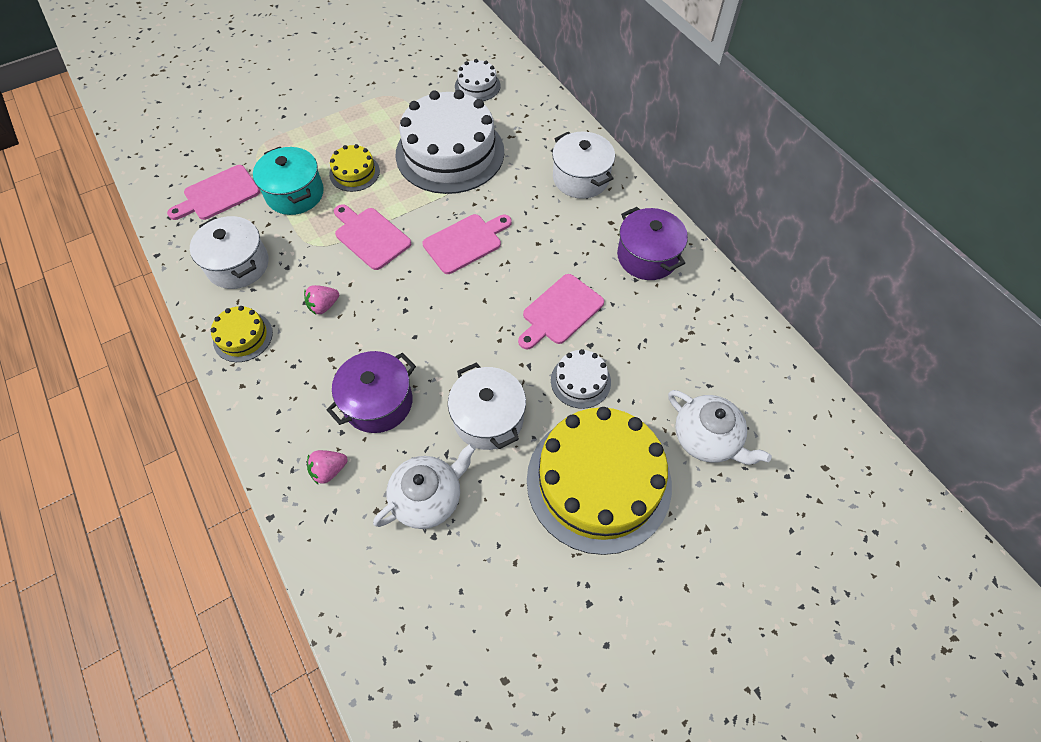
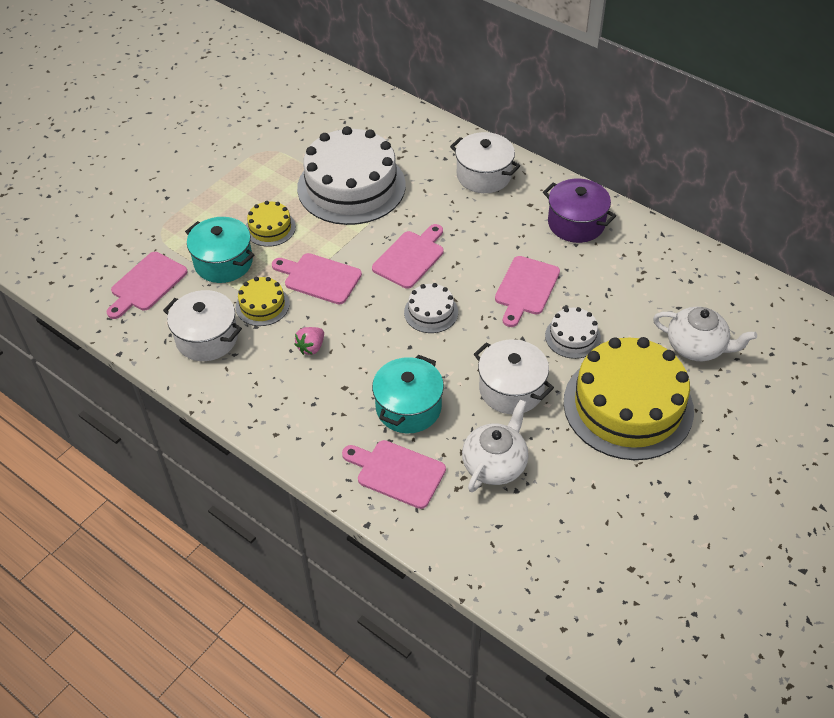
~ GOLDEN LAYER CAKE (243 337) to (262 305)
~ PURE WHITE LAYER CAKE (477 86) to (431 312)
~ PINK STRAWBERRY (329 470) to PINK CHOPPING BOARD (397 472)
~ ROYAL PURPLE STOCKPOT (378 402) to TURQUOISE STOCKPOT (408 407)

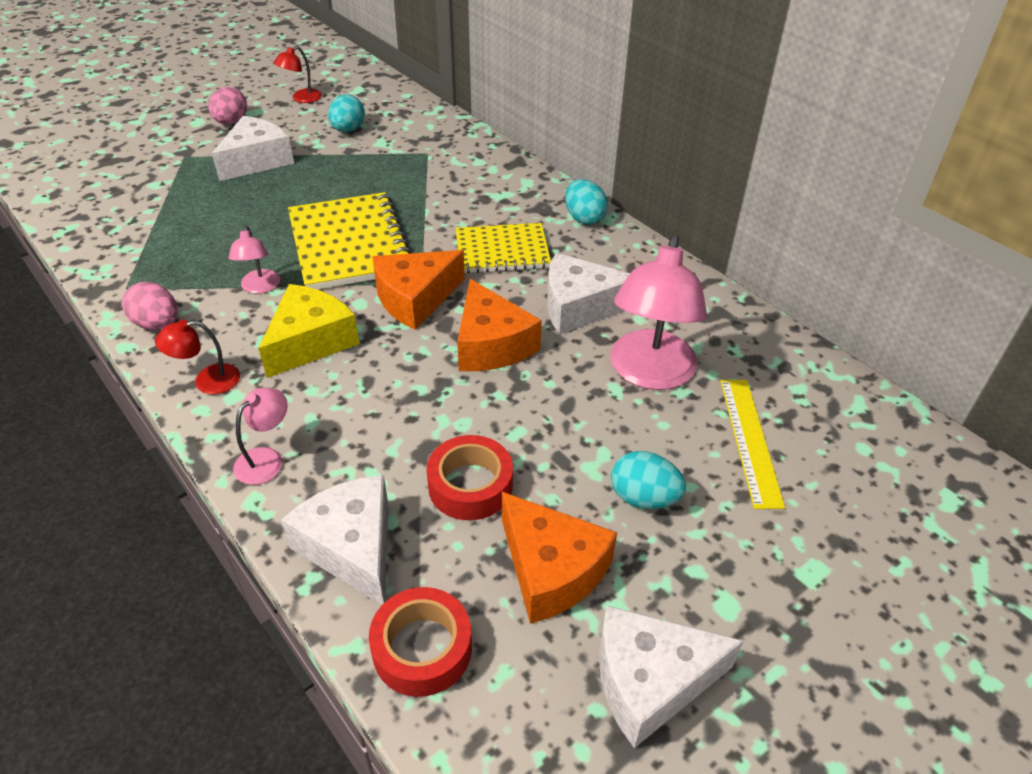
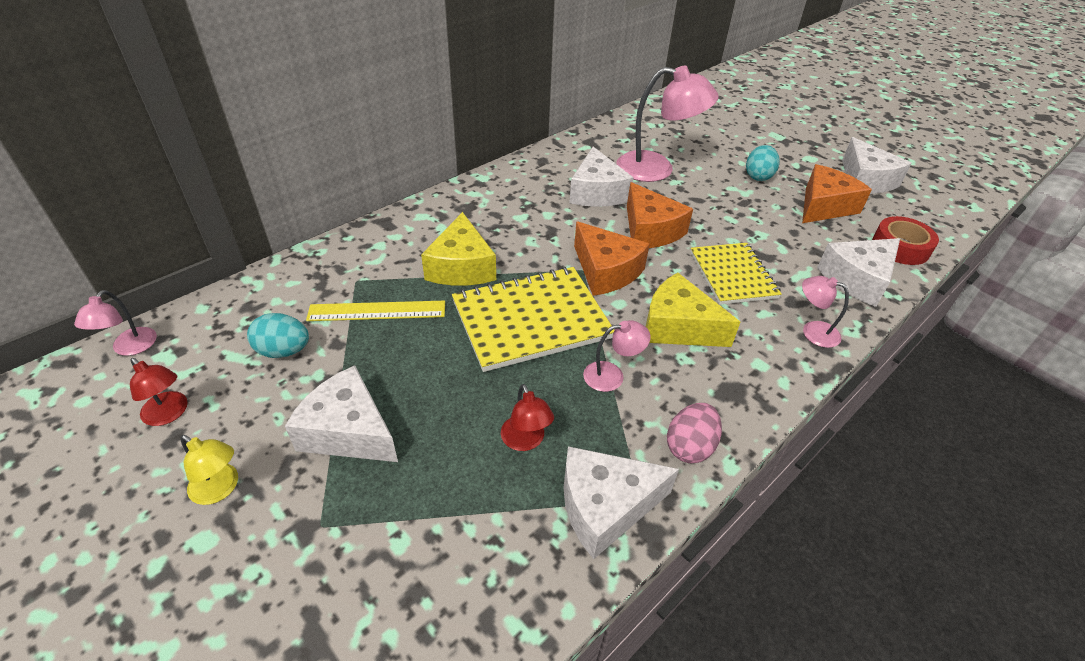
- SCARLET STICKY TAPE (470 485)
- TURQUOISE EGG (584 218)
+ PINK READING LAMP (130 348)
+ GOLDEN PIECE OF CHEESE (461 267)
+ PURE WHITE PIECE OF CHEESE (605 506)
~ SCARLET READING LAMP (207 381) to (525 441)
~ GOLDEN NOTEPAD (502 251) to (732 275)
~ GOLDEN RULER (750 440) to (377 311)
~ PINK EGG (231 122) to GOLDEN READING LAMP (220 489)
~ BRIGHT ORANGE PIECE OF CHEESE (491 344) = (650 230) 90 degrees clockwise

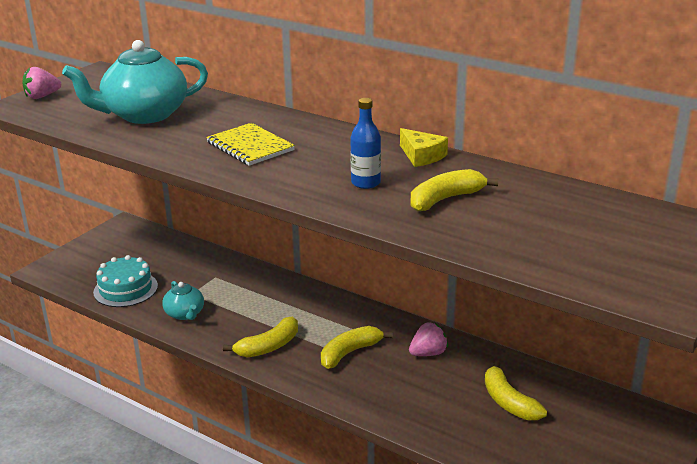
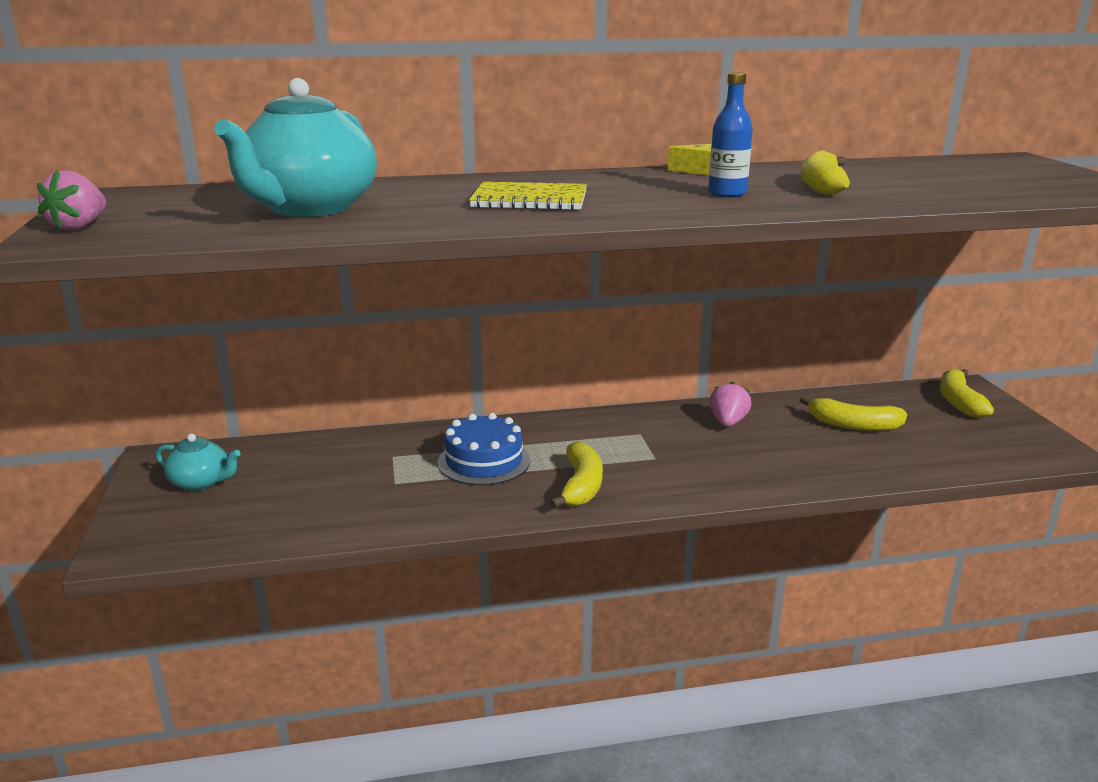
- TURQUOISE LAYER CAKE (125 289)
+ COBALT LAYER CAKE (484 461)
~ TURQUOISE TEA POT (185 314) to (201 482)
~ GOLDEN BANANA (349 353) to (959 402)

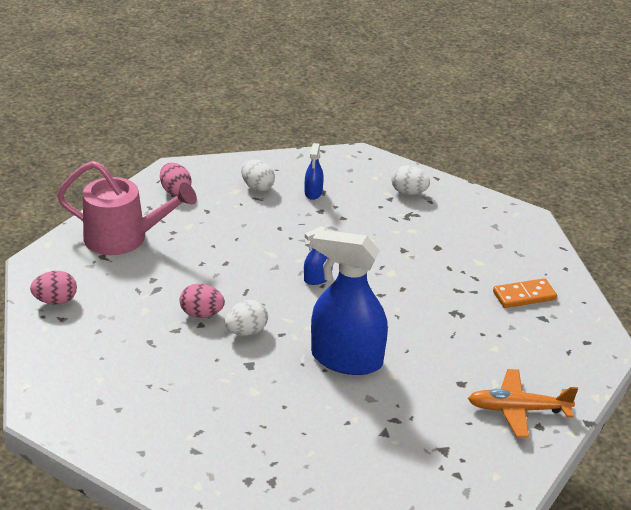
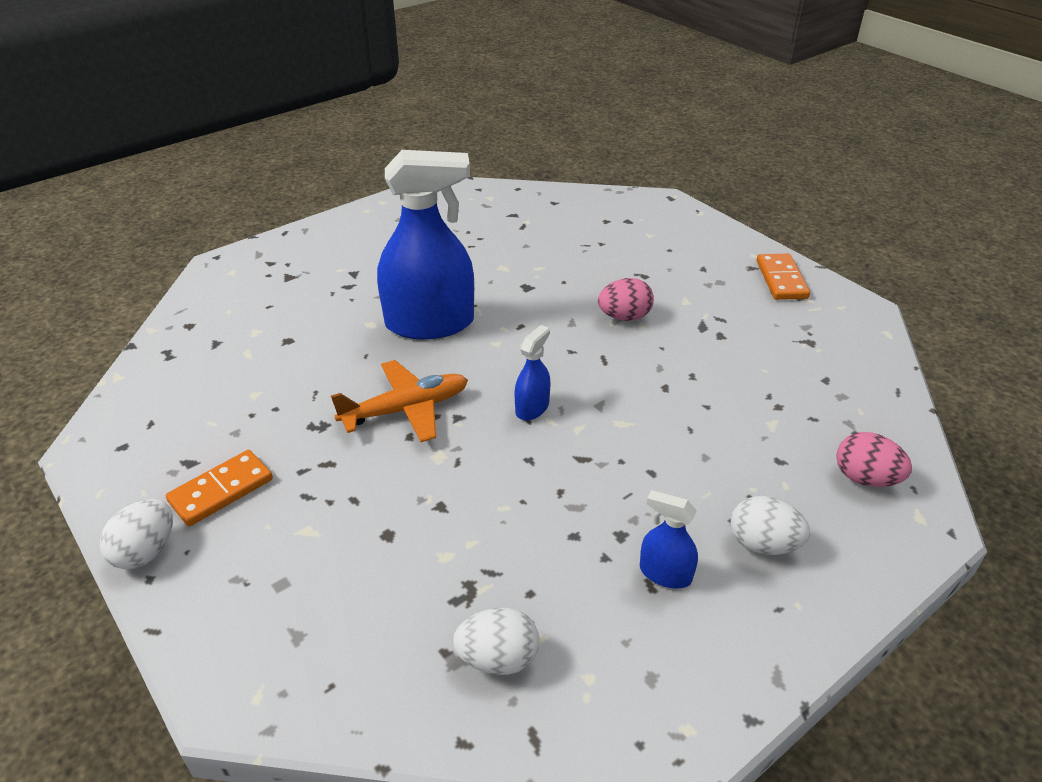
- PINK WATERING CAN (124 238)
~ PURE WHITE EGG (246 331) to (146 551)
~ BRIGHT ORANGE TOY PLANE (518 409) to (405 409)
~ PINK EGG (56 301) to BRIGHT ORANGE DOMINO PIECE (781 279)
~ COBALT SPRAYER (313 193) = (665 573) 45 degrees counterclockwise

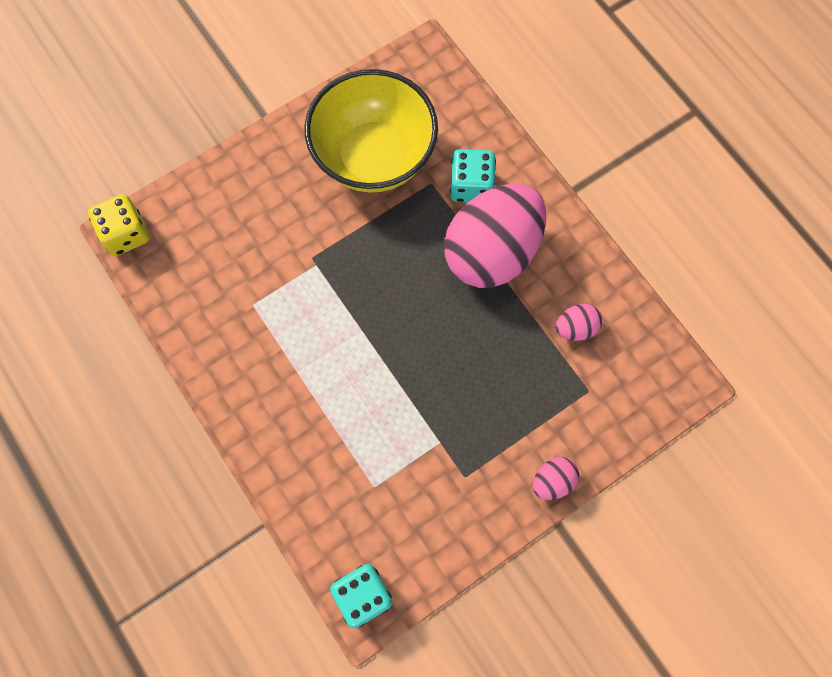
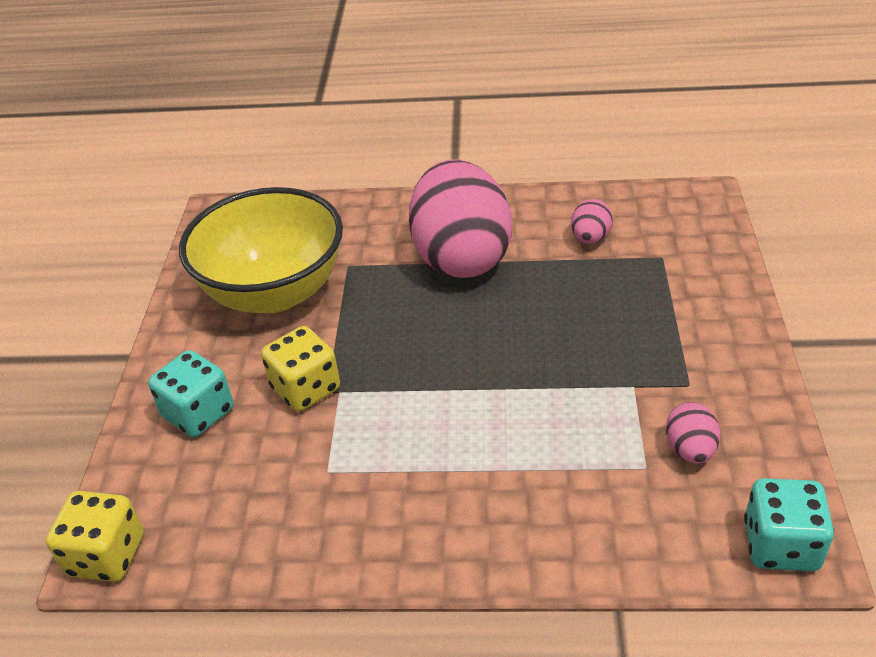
+ GOLDEN DICE (305 389)
~ TURQUOISE DICE (471 186) to (198 413)
~ PINK EGG (552 481) to (690 449)

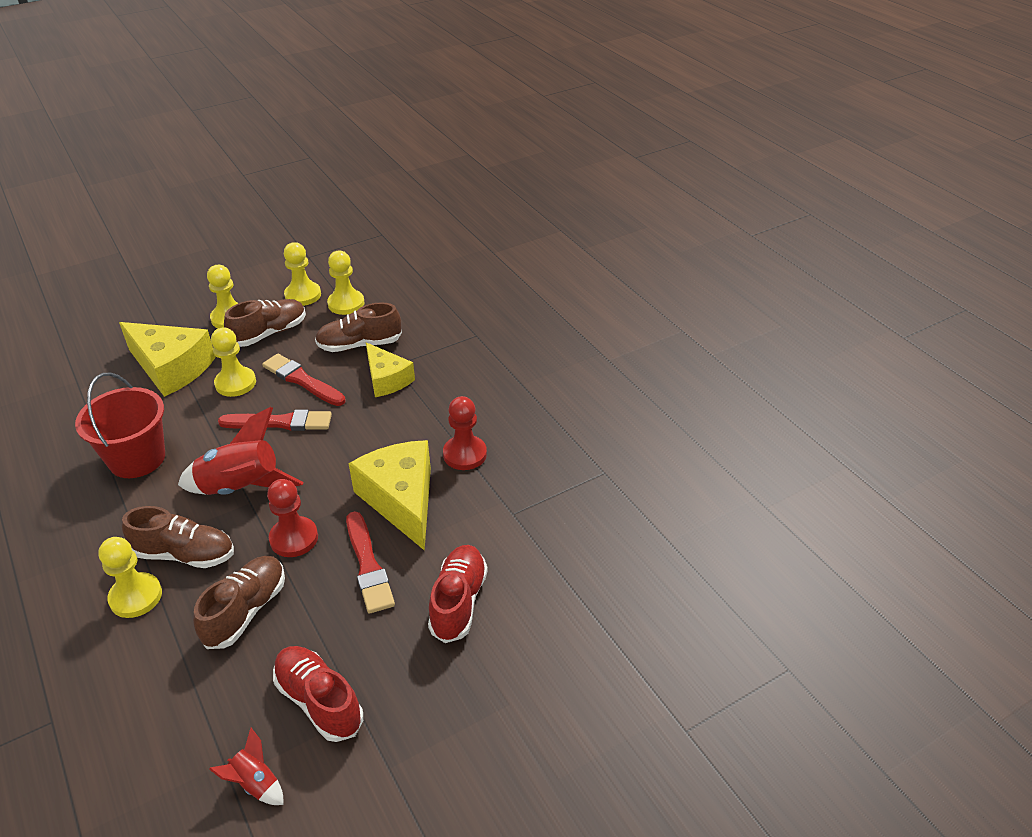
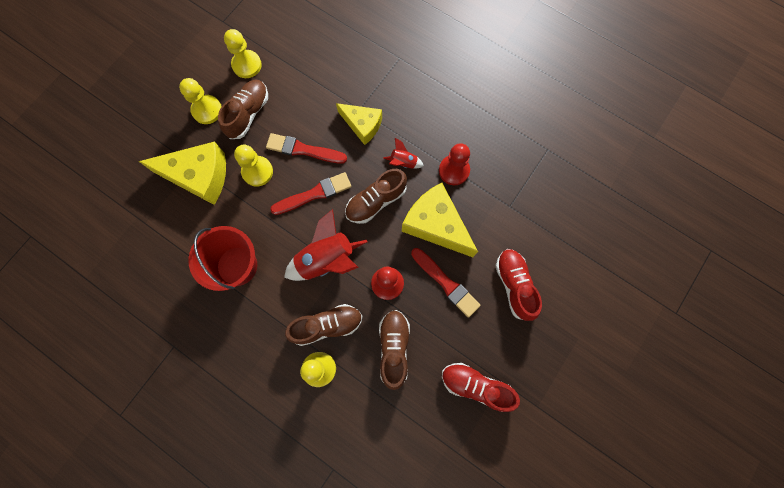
- GOLDEN PAWN (346 304)
~ SCARLET TOY ROCKET (255 783) to (403 162)
~ RUSSET LACE-UP SHOE (359 345) to (376 201)

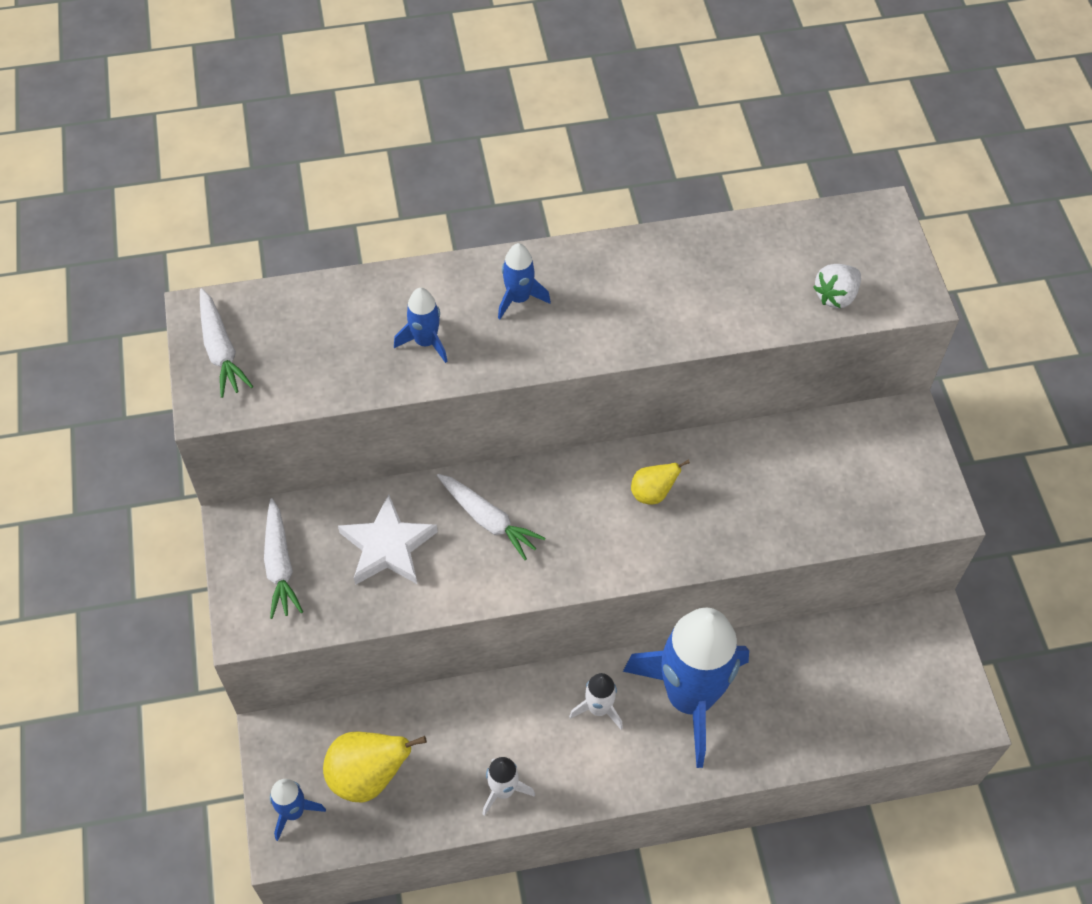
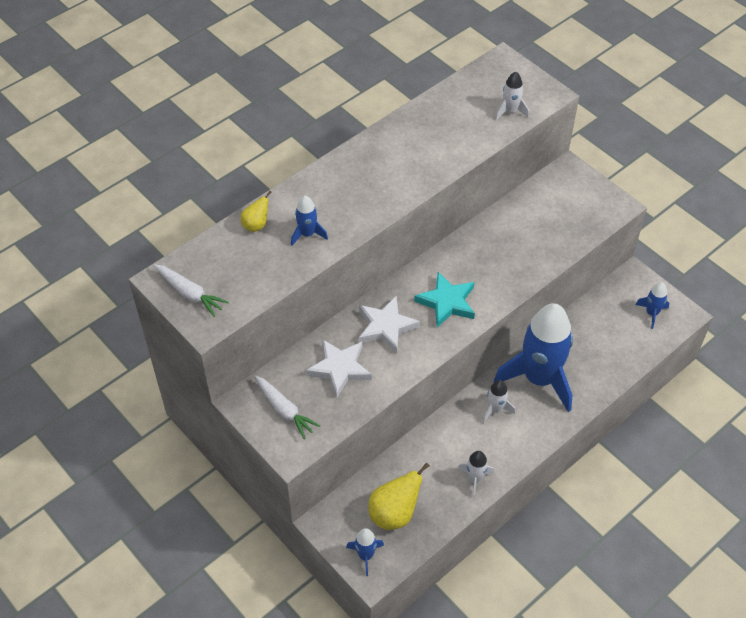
+ TURQUOISE STAR (447 302)
~ COBALT TOY ROCKET (519 298) to (651 313)
~ GOLDEN PEAR FRUIT (652 493) to (256 225)
~ PURE WHITE ROOT VEGETABLE (488 520) to PURE WHITE STAR (386 327)
~ PURE WHITE STRAWBERRY (836 296) to PURE WHITE TOY ROCKET (510 111)

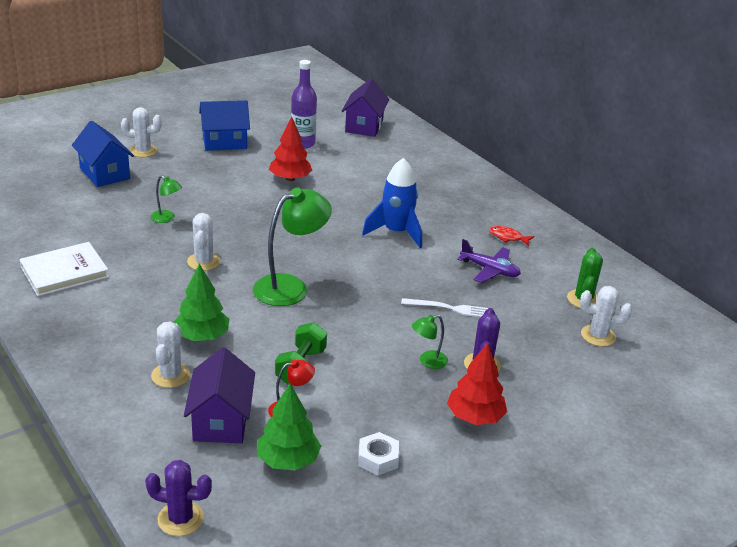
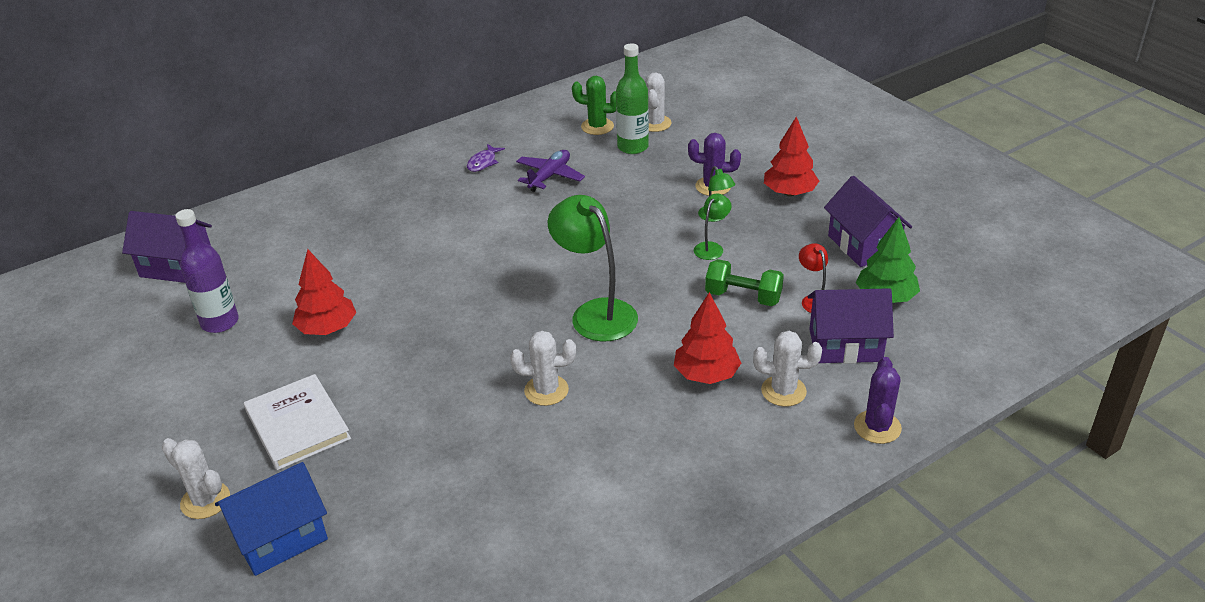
- COBALT HOUSE (224 142)
- COBALT TOY ROCKET (396 232)
- PURE WHITE TABLE FORK (449 308)
+ EMERALD DRINK BOTTLE (633 147)
~ PURE WHITE BOOK (64 272) to (297 425)
~ ROYAL PURPLE PRICKLY PLANT (180 519) to (877 427)
~ EMERALD READING LAMP (167 218) to (711 247)
~ PURE WHITE HEXAGON NUT (378 458) to ROYAL PURPLE HOUSE (863 245)
~ EMERALD TREE (202 336) to SCARLET TREE (706 374)
~ SCARLET FISH (507 237) to ROYAL PURPLE FISH (483 162)
~ PURE WHITE PRICKLY PLANT (143 151) = (205 500) 60 degrees counterclockwise

